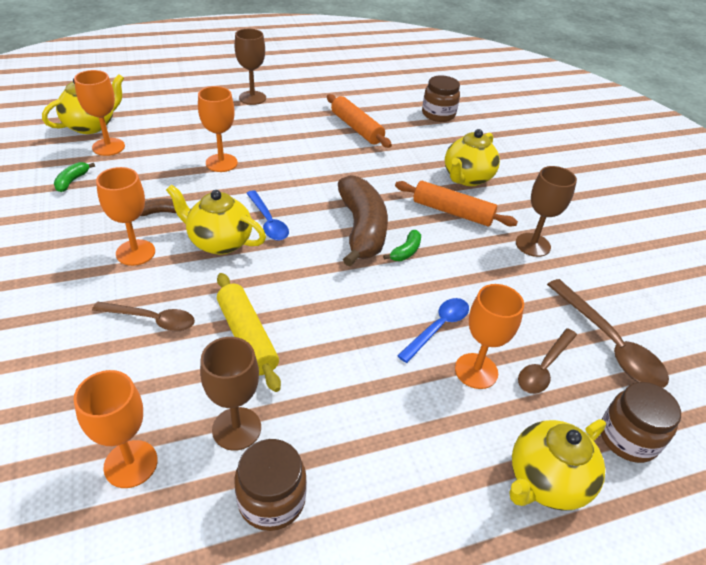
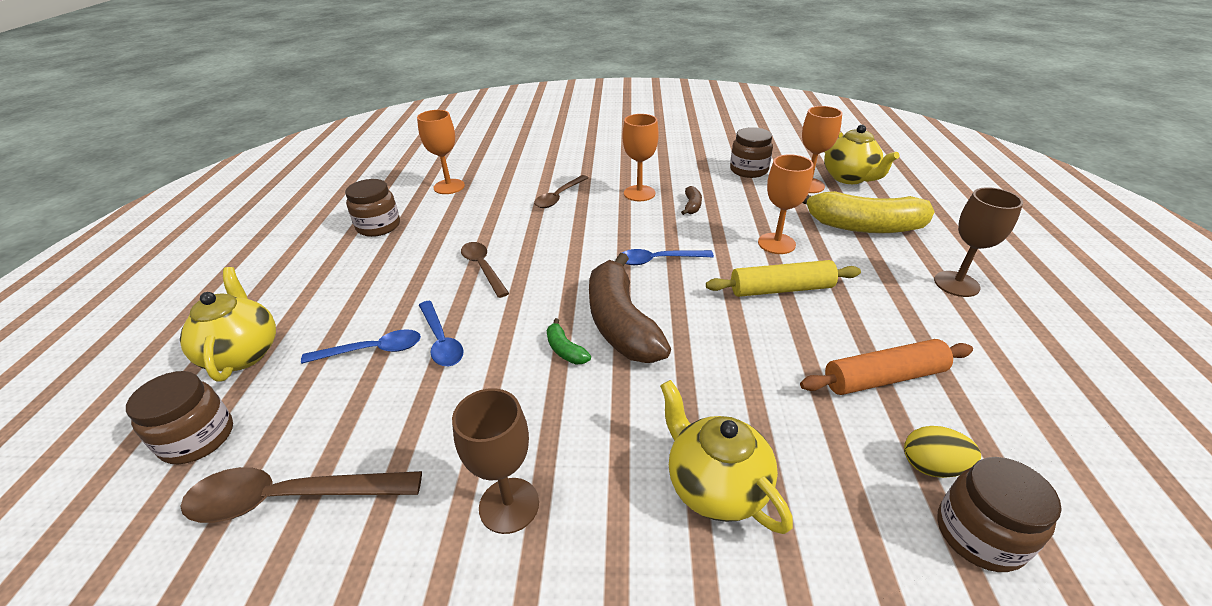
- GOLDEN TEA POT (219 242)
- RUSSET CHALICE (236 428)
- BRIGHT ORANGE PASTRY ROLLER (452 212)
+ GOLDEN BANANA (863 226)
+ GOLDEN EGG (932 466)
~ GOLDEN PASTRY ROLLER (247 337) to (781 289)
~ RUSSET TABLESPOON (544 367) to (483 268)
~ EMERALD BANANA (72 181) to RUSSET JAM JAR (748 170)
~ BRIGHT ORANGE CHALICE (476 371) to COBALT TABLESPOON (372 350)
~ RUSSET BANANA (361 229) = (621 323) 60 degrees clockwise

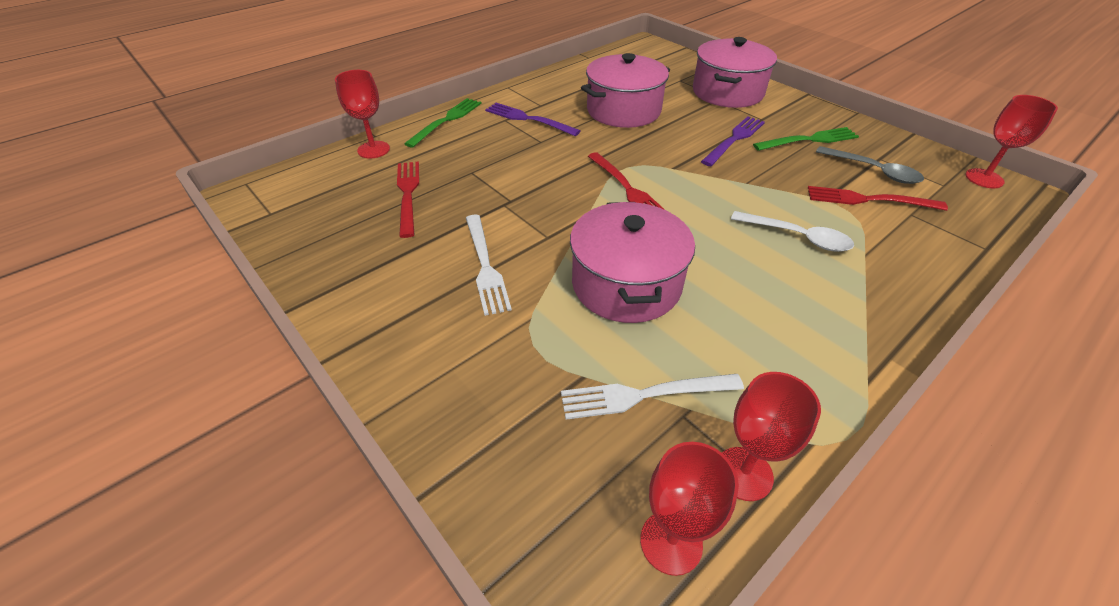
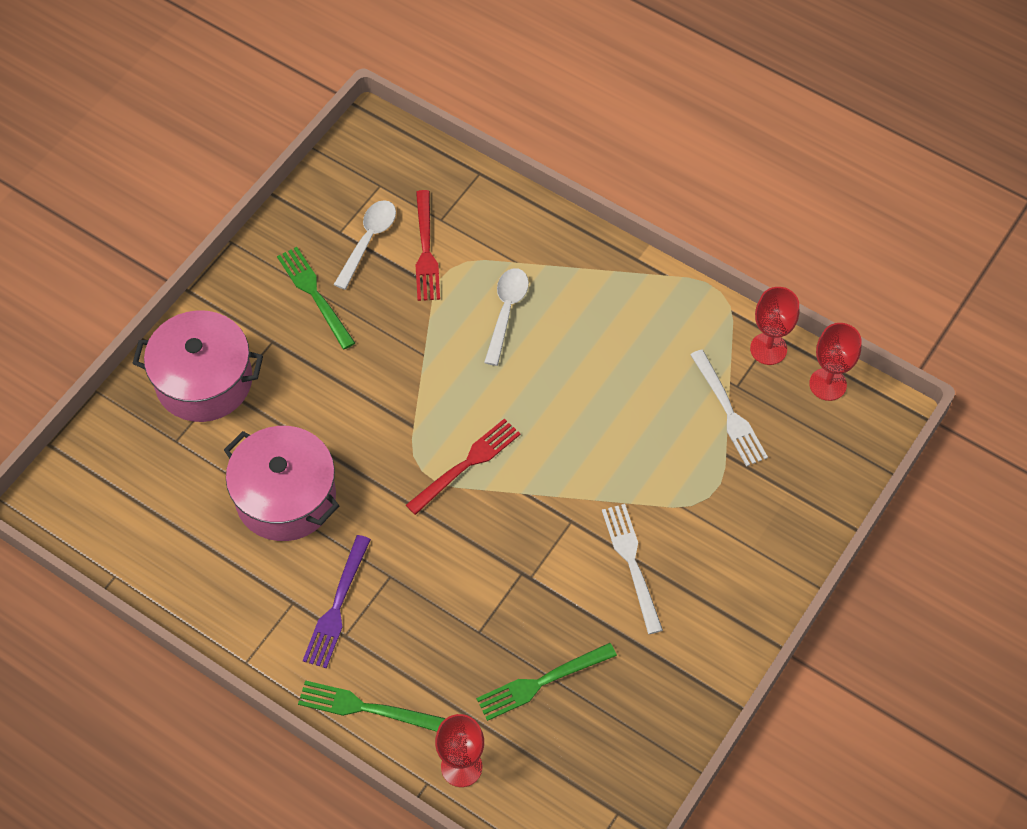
- PINK STOCKPOT (626 284)
- ROYAL PURPLE TABLE FORK (734 139)
- SCARLET CHALICE (984 178)
~ SCARLET TABLE FORK (408 194) to EMERALD TABLE FORK (540 683)
~ ASH-GREY TABLESPOON (873 171) to PURE WHITE TABLESPOON (368 241)
~ PURE WHITE TABLE FORK (486 267) = (631 562) 75 degrees counterclockwise

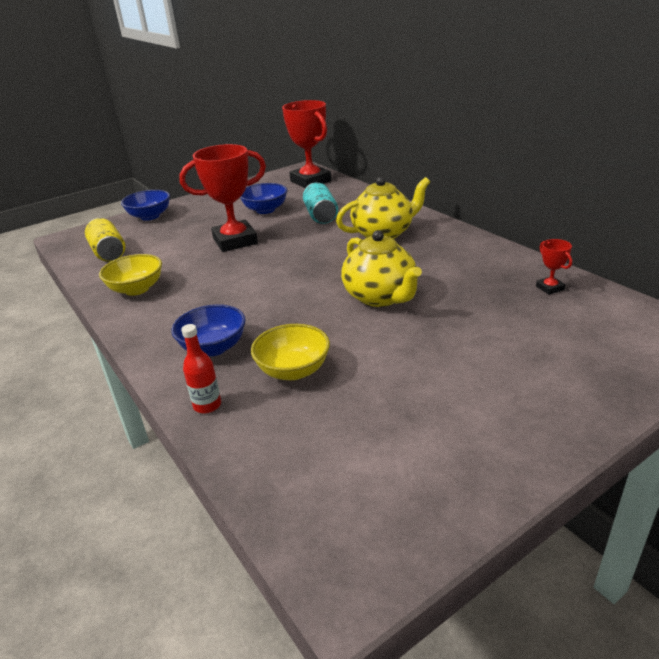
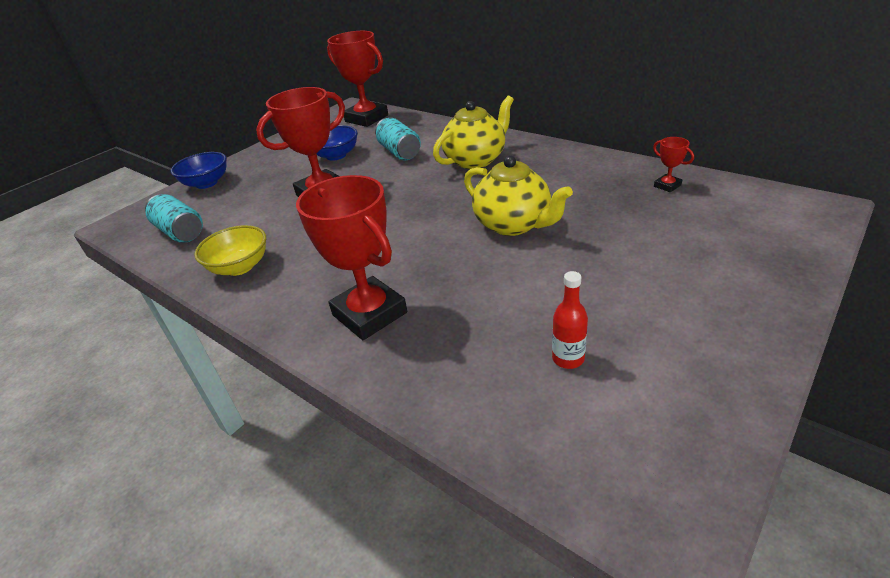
- GOLDEN DEEP DISH (293 370)
~ SCARLET DRINK BOTTLE (207 405) to (568 359)
~ COBALT DEEP DISH (213 347) to SCARLET PRIZE CUP (369 314)
~ GOLDEN TIN (108 252) to TURQUOISE TIN (180 232)

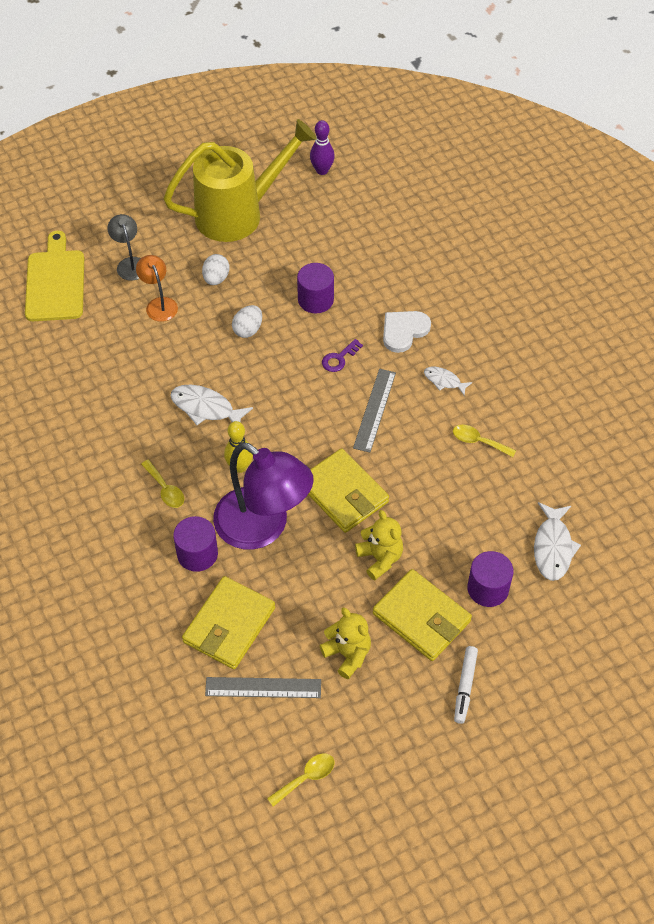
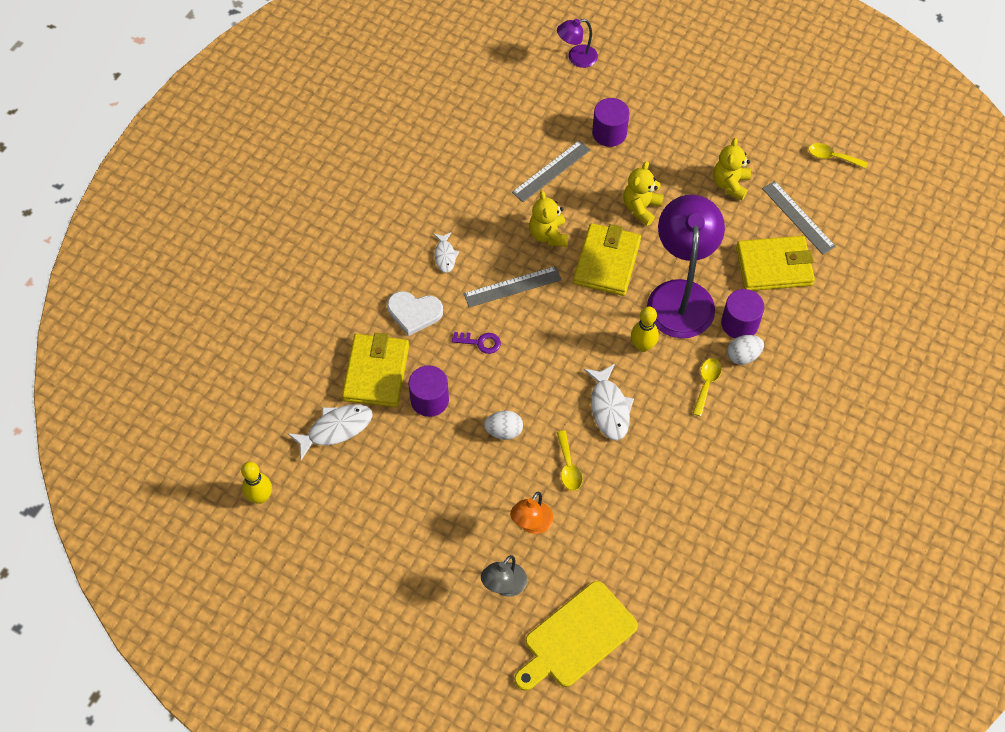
- GOLDEN WATERING CAN (238 213)
- PURE WHITE MARKER PEN (465 687)
+ ASH-GREY RULER (551 171)
+ GOLDEN TEDDY BEAR (548 235)
+ ROYAL PURPLE READING LAMP (576 58)
~ PURE WHITE EGG (216 278) to (743 356)
~ GOLDEN BILLFOLD (421 617) to (376 373)
~ GOLDEN TABLESPOON (478 441) to (568 467)
~ PURE WHITE FISH (553 547) to (336 429)
~ ROYAL PURPLE BOWLING PIN (322 170) to GOLDEN BOWLING PIN (260 497)

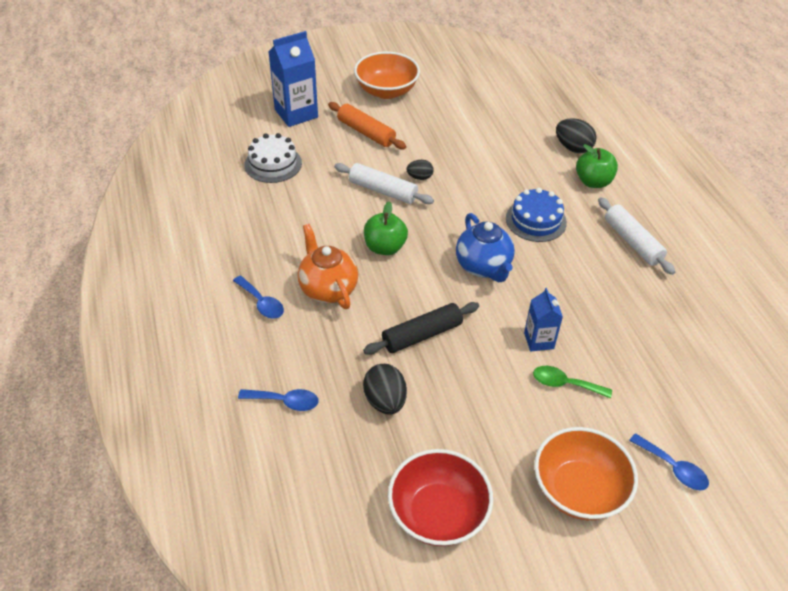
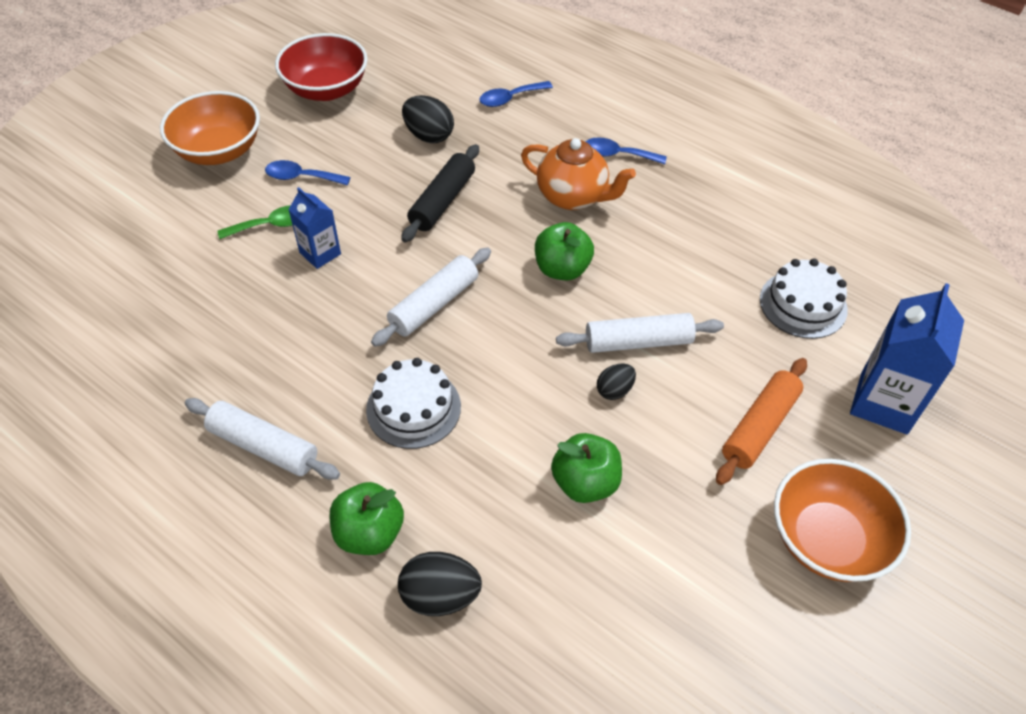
+ EMERALD TOY APPLE (585 483)
~ COBALT TABLESPOON (673 468) to (301 177)
~ COBALT TEA POT (483 267) to PURE WHITE PASTRY ROLLER (434 305)
~ COBALT LAYER CAKE (536 220) to PURE WHITE LAYER CAKE (413 408)
~ BRIGHT ORANGE PASTRY ROLLER (366 132) = (759 427) 60 degrees counterclockwise

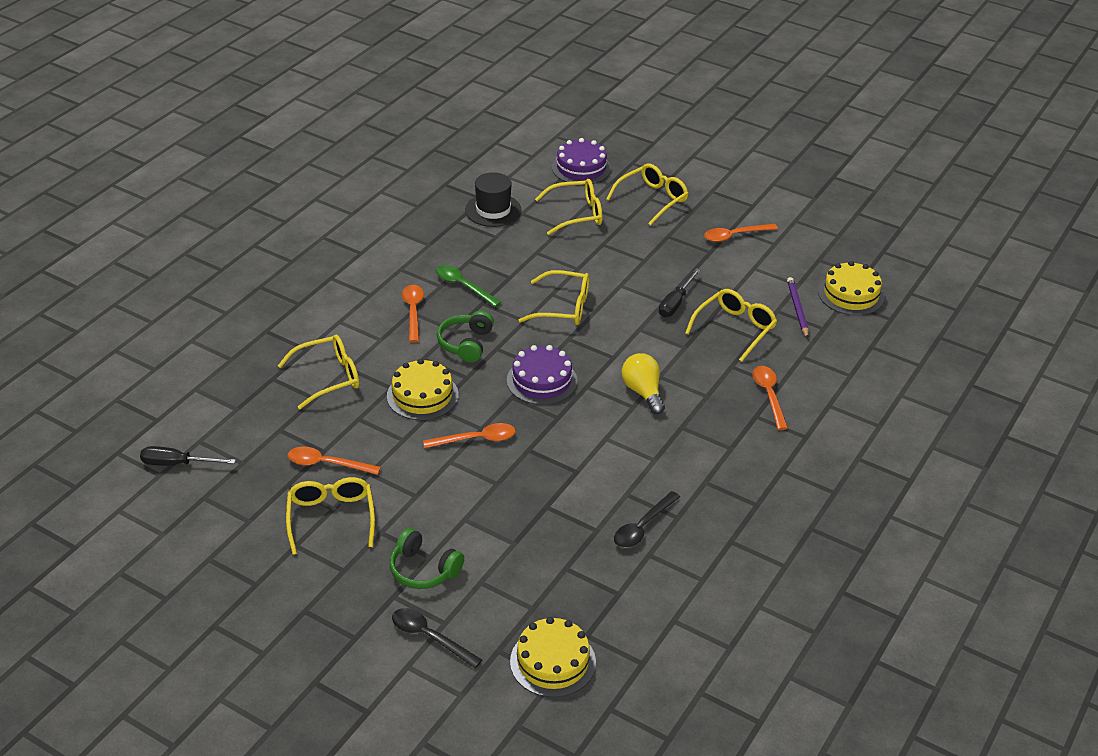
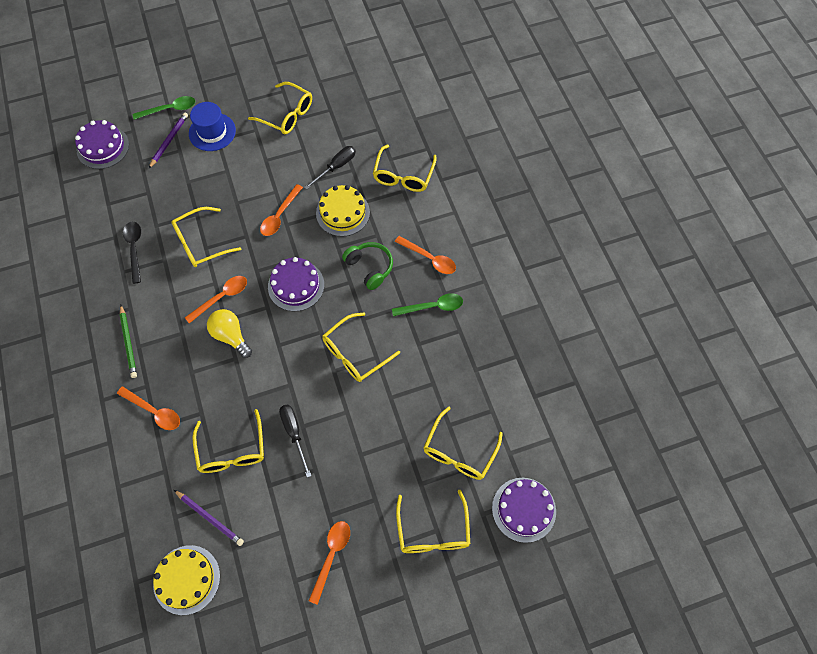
- JET-BLACK HAT (493 210)
+ EMERALD WOODEN PENCIL (128 342)
+ ROYAL PURPLE WOODEN PENCIL (169 141)
+ GOLDEN EYEGLASSES (201 243)
~ JET-BLACK SCREWDRIVER (177 464) to (336 167)
~ BRIGHT ORANGE TABLESPOON (327 464) to (221 297)
~ EMERALD OVER-EAR HEADPHONES (423 570) to COBALT HAT (212 132)
~ JET-BLACK TABLESPOON (429 637) to EMERALD TABLESPOON (170 109)
~ GOLDEN LAYER CAKE (553 662) to ROYAL PURPLE LAYER CAKE (103 147)
~ GOLDEN LIGHTBULB (643 392) = (231 336) 150 degrees counterclockwise

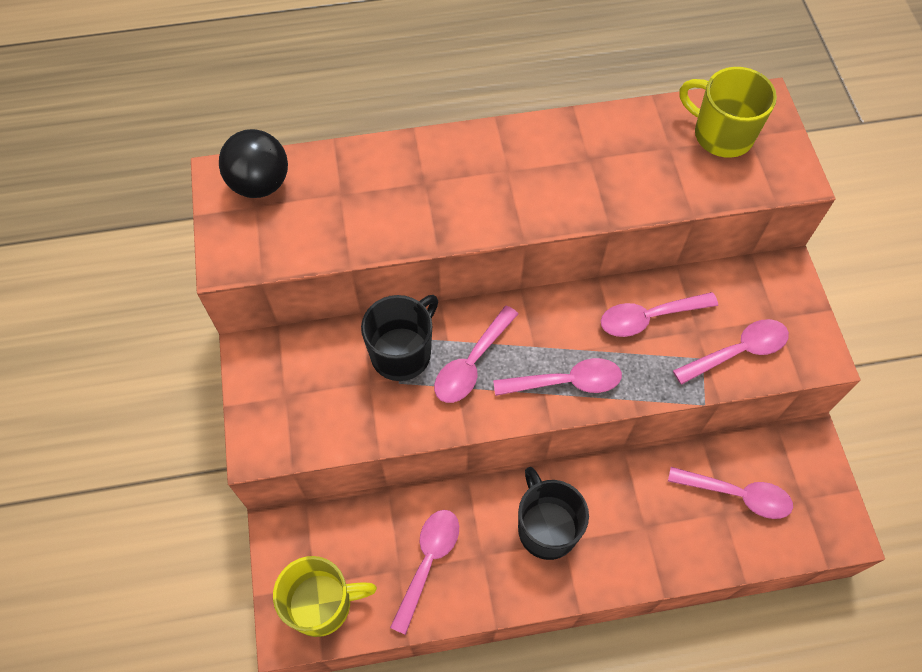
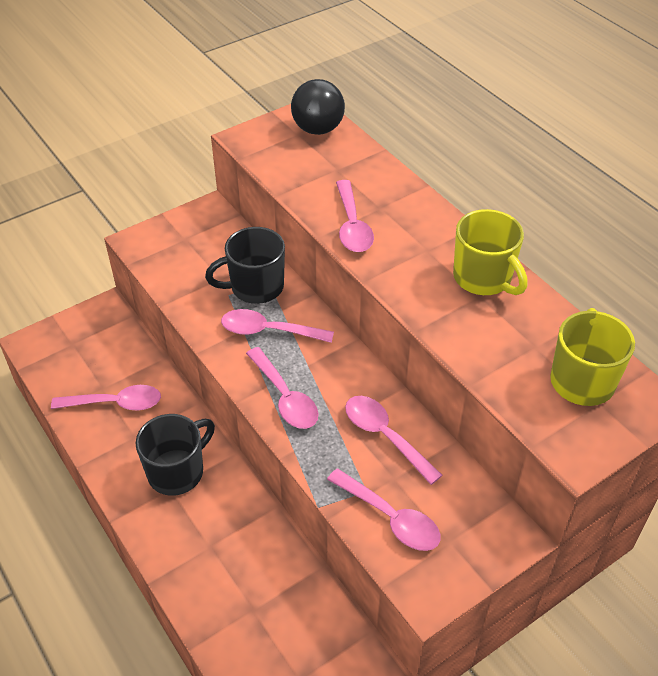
~ GOLDEN MUG (322 604) to (483 278)
~ PINK TABLESPOON (737 495) to (352 226)
~ JET-BLACK MUG (402 352) = (255 287) 150 degrees clockwise

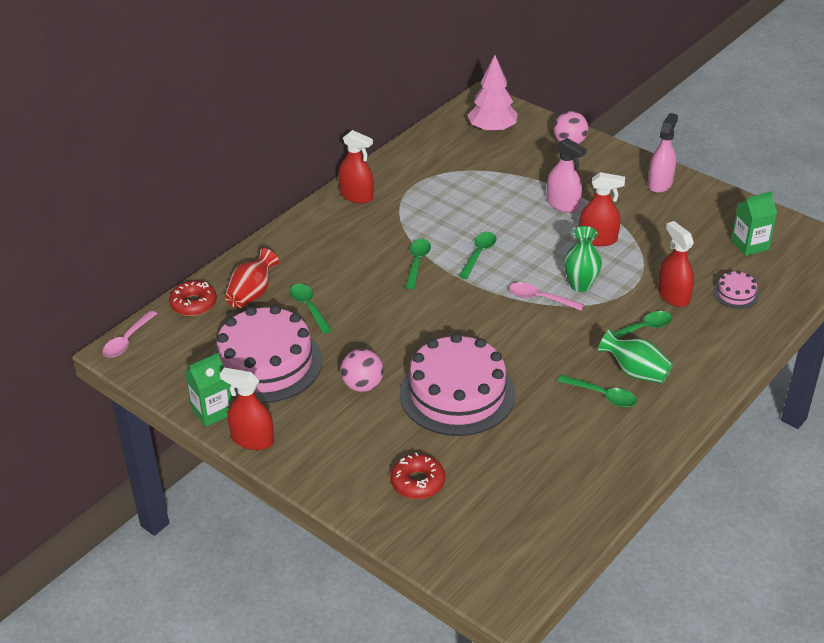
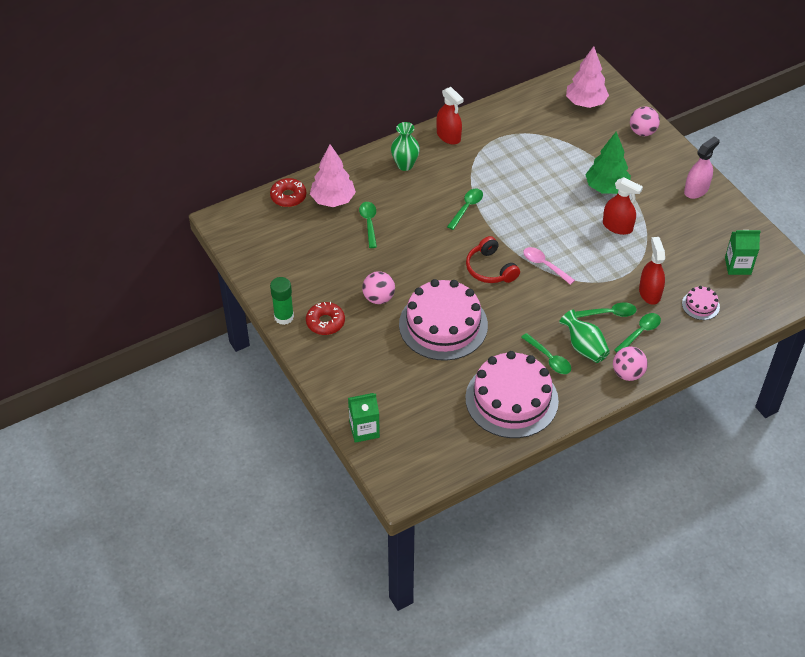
- PINK TABLESPOON (127 341)
+ SCARLET OVER-EAR HEADPHONES (490 269)
+ PINK PLAY BALL (627 374)
~ EMERALD JUICE CARTON (212 411) to (364 430)
~ PINK LAYER CAKE (266 363) to (511 399)
~ SCARLET GLAZED DONUT (417 482) to (325 322)
~ EMERALD TABLESPOON (479 254) to (640 332)
~ EMERALD TALL VASE (580 285) to (405 165)
~ SCARLET SPRAYER (252 439) to EMERALD GLUE STICK (284 317)
~ SCARLET TALL VASE (252 294) to PINK TREE (333 200)
~ PINK SPRAYER (563 204) to EMERALD TREE (606 187)

